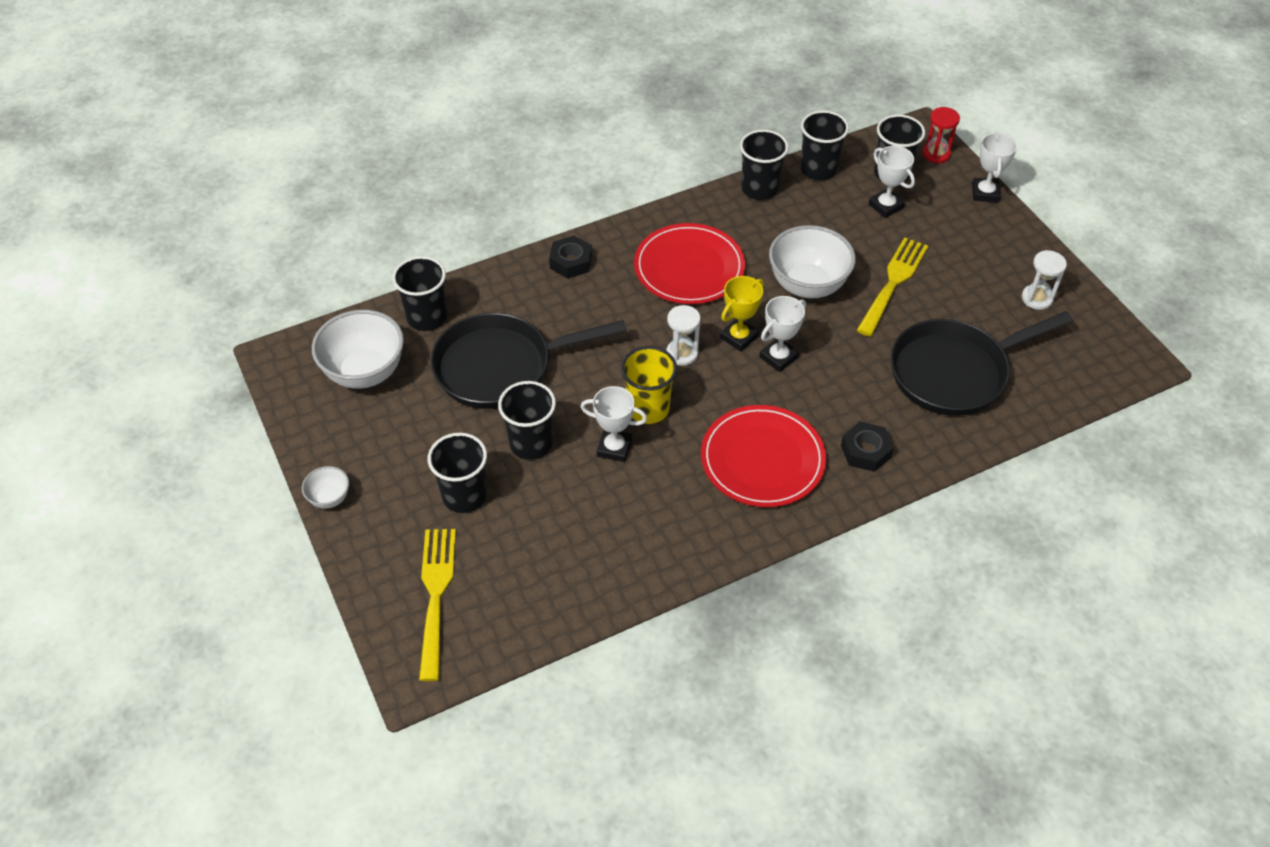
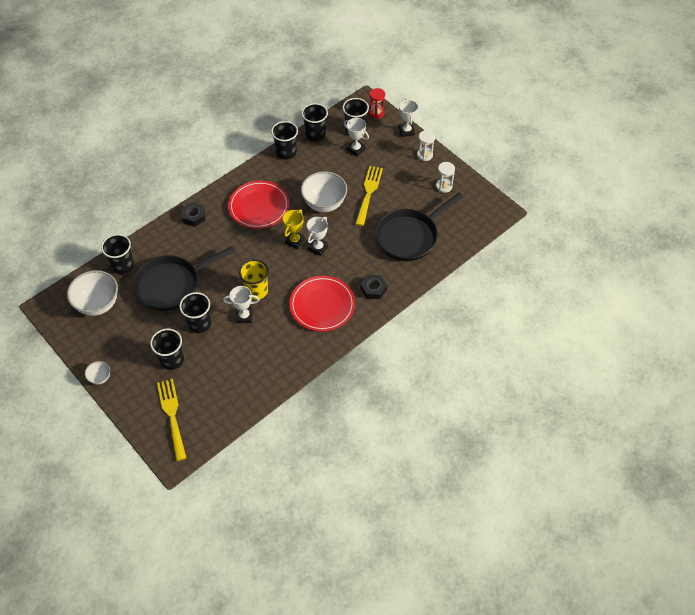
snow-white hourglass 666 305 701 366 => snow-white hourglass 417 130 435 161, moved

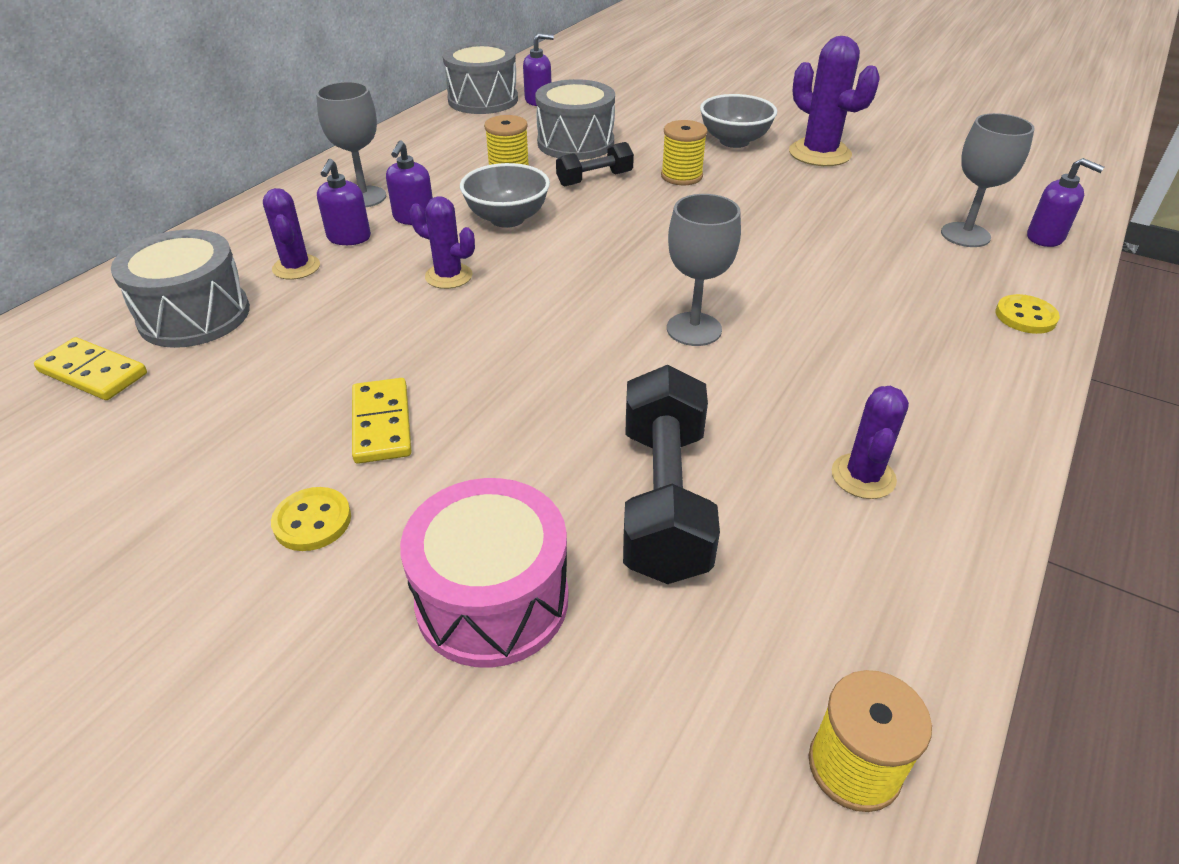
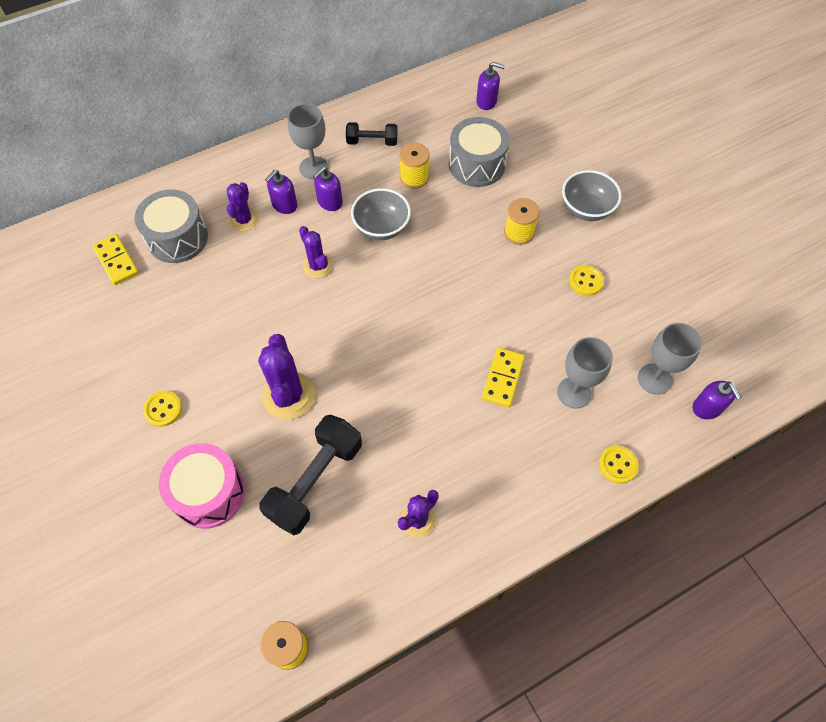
royal purple cactus 789 36 880 166 => royal purple cactus 258 334 315 420, moved
ebony hand weight 556 142 634 187 => ebony hand weight 346 122 397 146, moved
yellow domino tile 352 378 412 464 => yellow domino tile 482 348 525 407, moved
gray wine glass 667 194 741 346 => gray wine glass 557 337 613 409, moved
nothing => yellow shirt button 569 265 604 296
gray drum 443 42 518 114 => nothing

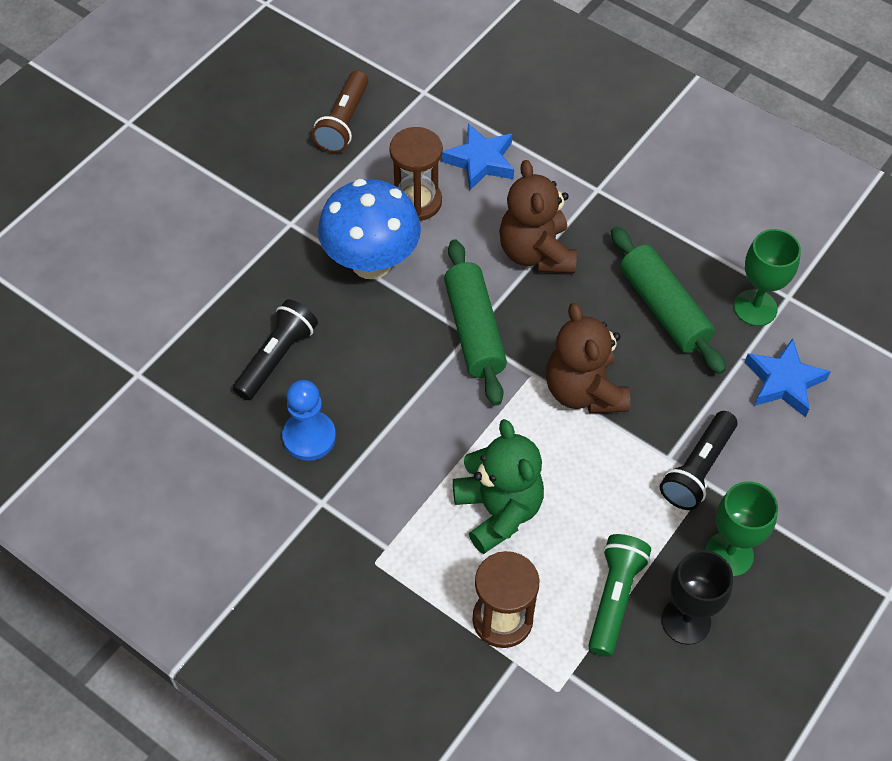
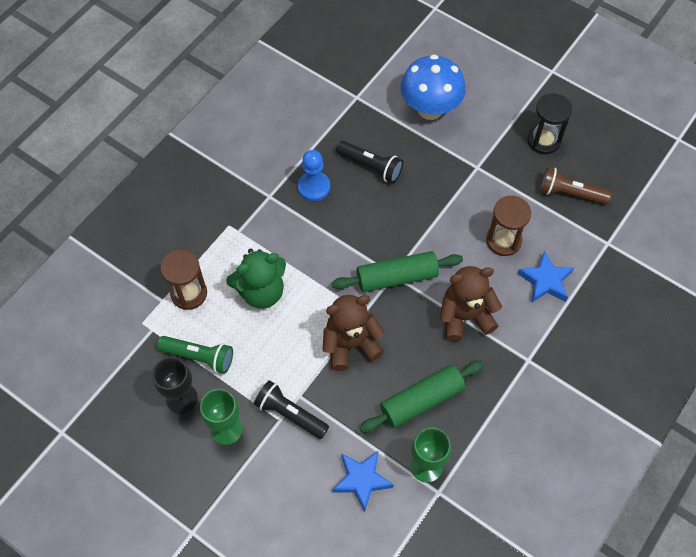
blue fungus 318 179 421 279 => blue fungus 400 55 466 120, moved
nothing => ebony hourglass 527 93 572 154

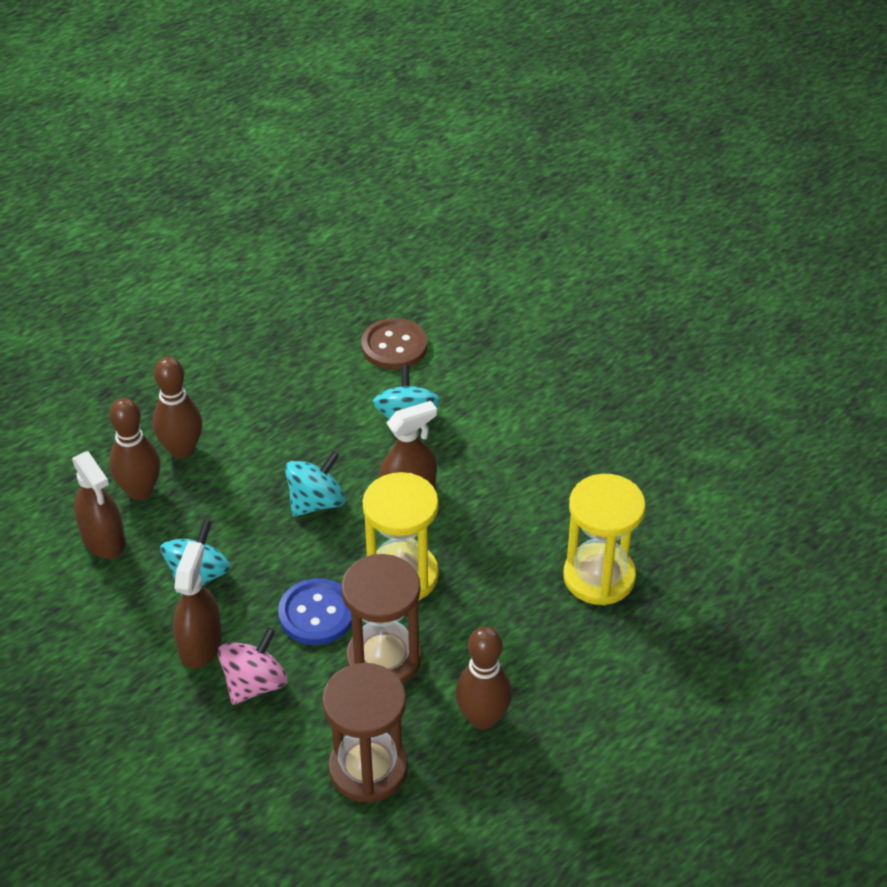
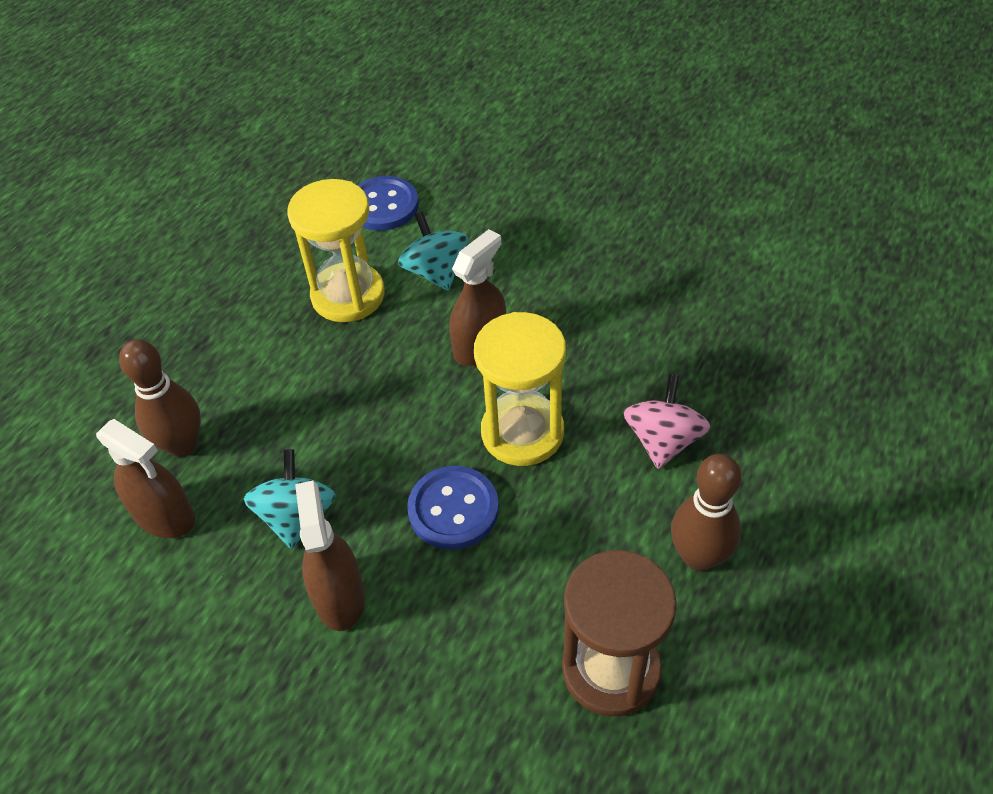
yellow hourglass 563 474 646 605 => yellow hourglass 287 179 385 322, moved
russet shirt button 361 318 427 370 => blue shirt button 358 176 419 231
rosy whirligig 218 627 288 705 => rosy whirligig 623 374 710 469, moved
russet tenpin 153 357 202 459 => nothing
turquoise whirligig 285 451 345 517 => nothing
russet hourglass 341 554 422 684 => nothing

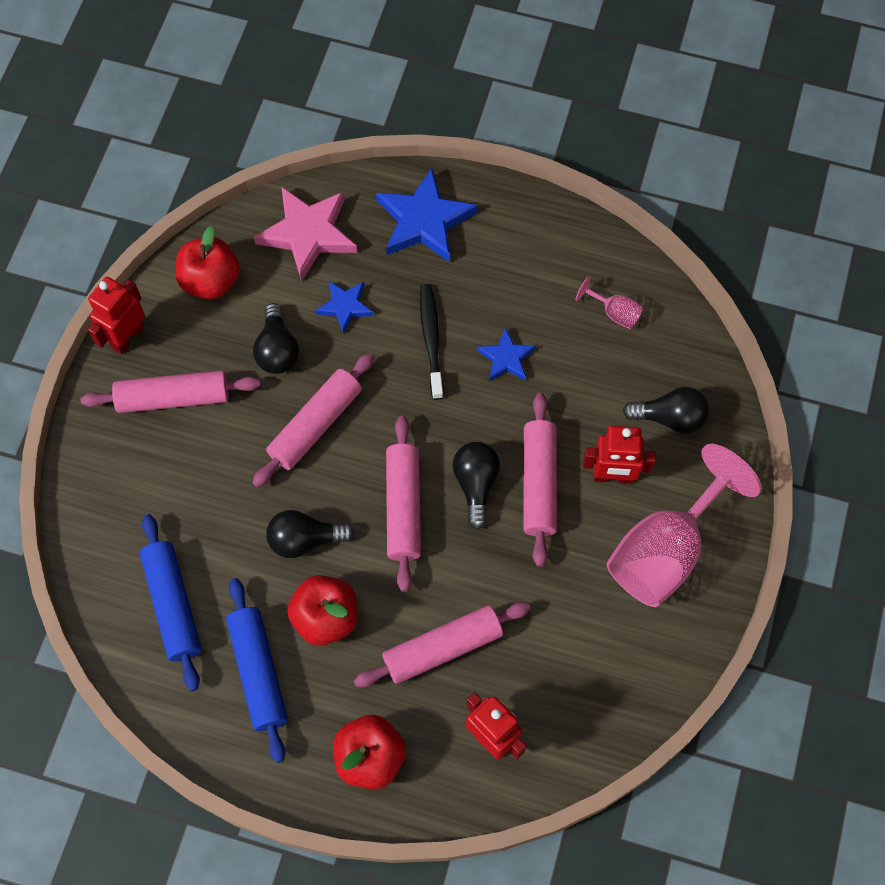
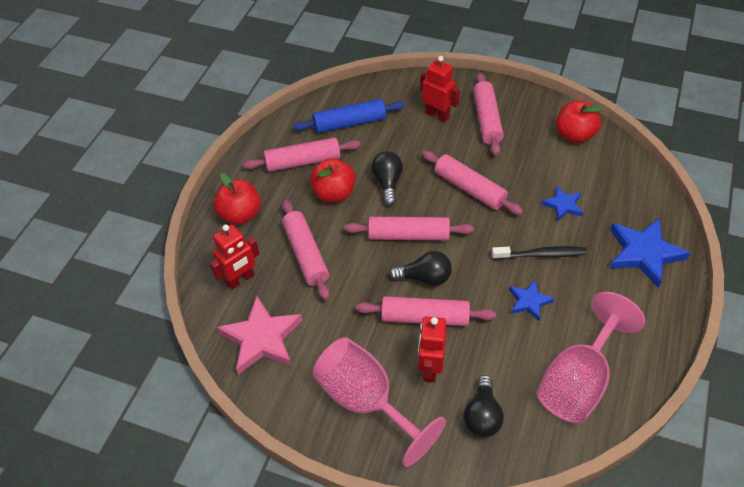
rosy five-pointed star 254 186 357 282 => rosy five-pointed star 217 296 302 374, moved
blue pastry roller 226 578 288 763 => rosy pastry roller 243 137 361 172
crimson toy robot 88 277 145 354 => crimson toy robot 420 56 460 122, moved
rosy wine glass 575 276 643 329 => rosy wine glass 536 292 645 424, x2.39
ebony light bulb 253 303 299 374 => nothing

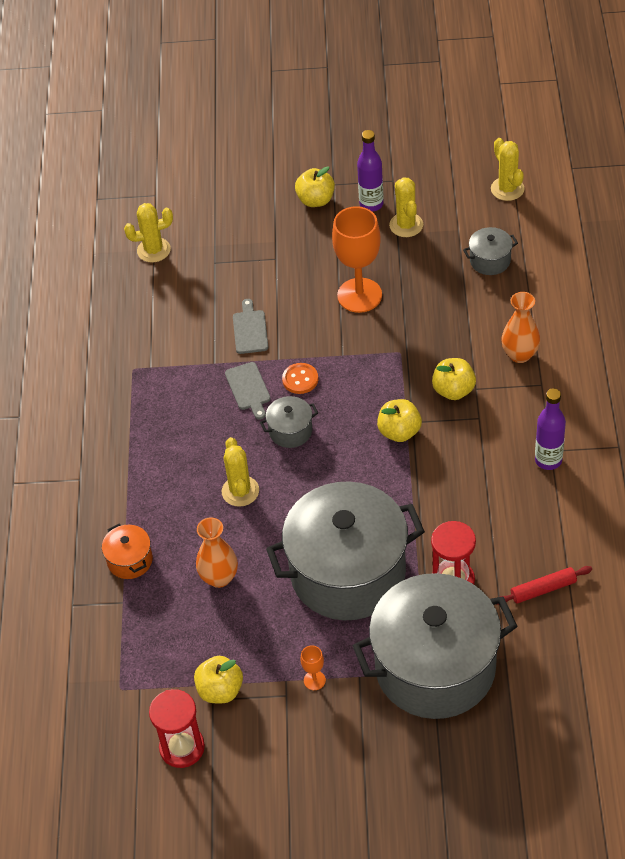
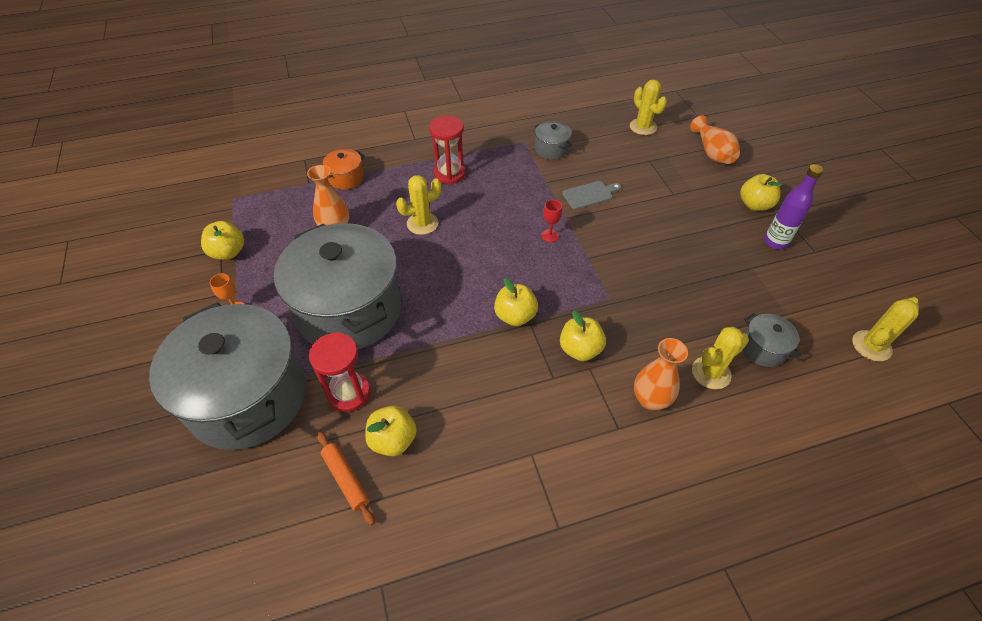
crimson pastry roller 497 566 592 605 => orange pastry roller 317 432 375 525
nothing => yellow apple fruit 365 405 417 456
crimson hourglass 149 689 205 768 => crimson hourglass 429 116 466 184, moved
gray stockpot 260 396 318 448 => gray stockpot 535 121 572 160, moved
orange shirt button 282 363 318 394 => crimson wine glass 541 200 562 242
nothing => orange vase 690 115 740 164
yellow cactus 389 177 423 237 => yellow cactus 692 327 749 389, moved
gray bread board 225 362 271 420 => nothing
orange wine glass 332 206 382 313 => nothing
royal purple drink bottle 535 388 566 470 => nothing

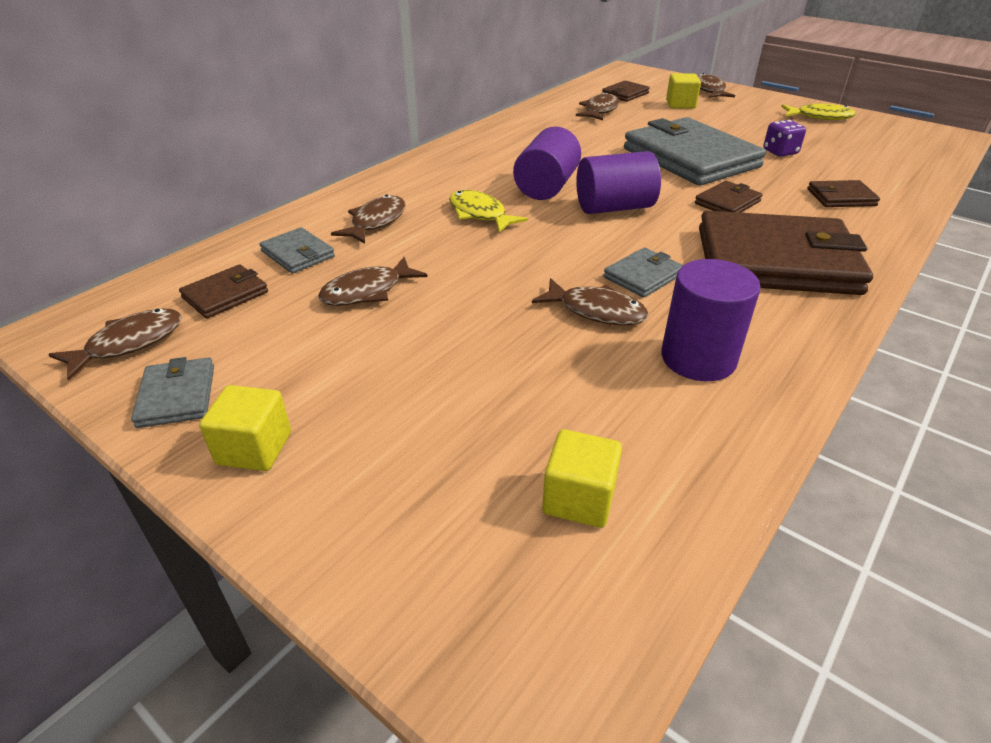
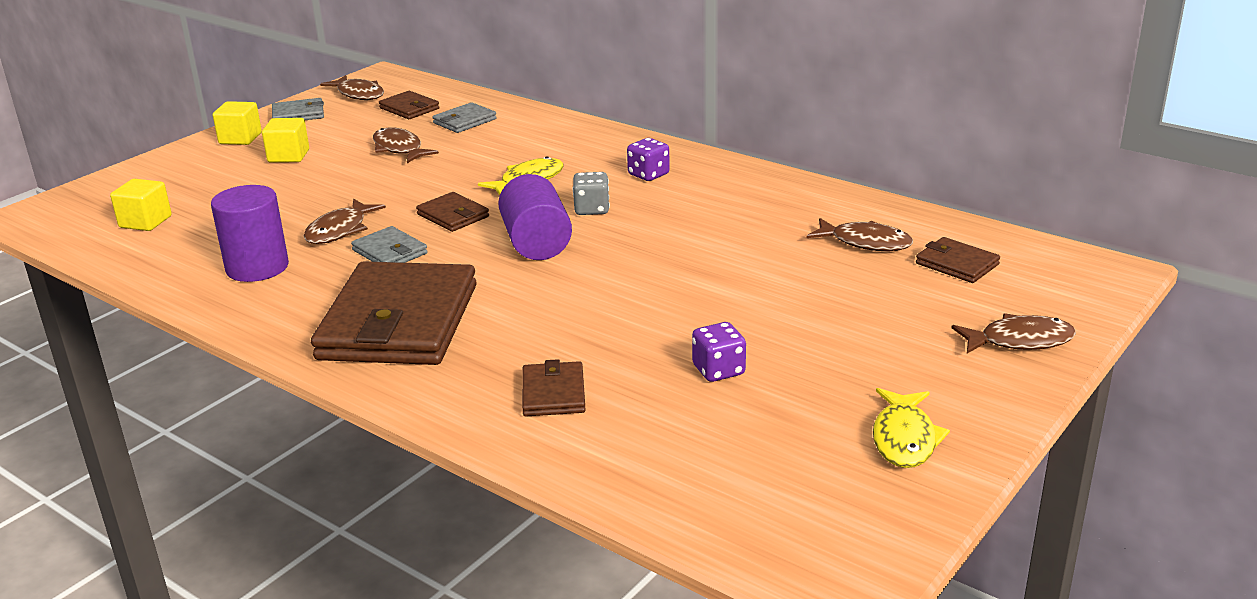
yellow block 666 73 701 109 => yellow block 262 118 309 163, moved
russet wallet 695 181 763 213 => russet wallet 416 192 489 232, moved
royal purple solid cylinder 513 126 581 200 => gray dice 573 172 610 215
nothing => royal purple dice 627 138 670 181
russet toy fish 331 195 405 244 => nothing
gray wallet 624 117 766 186 => nothing

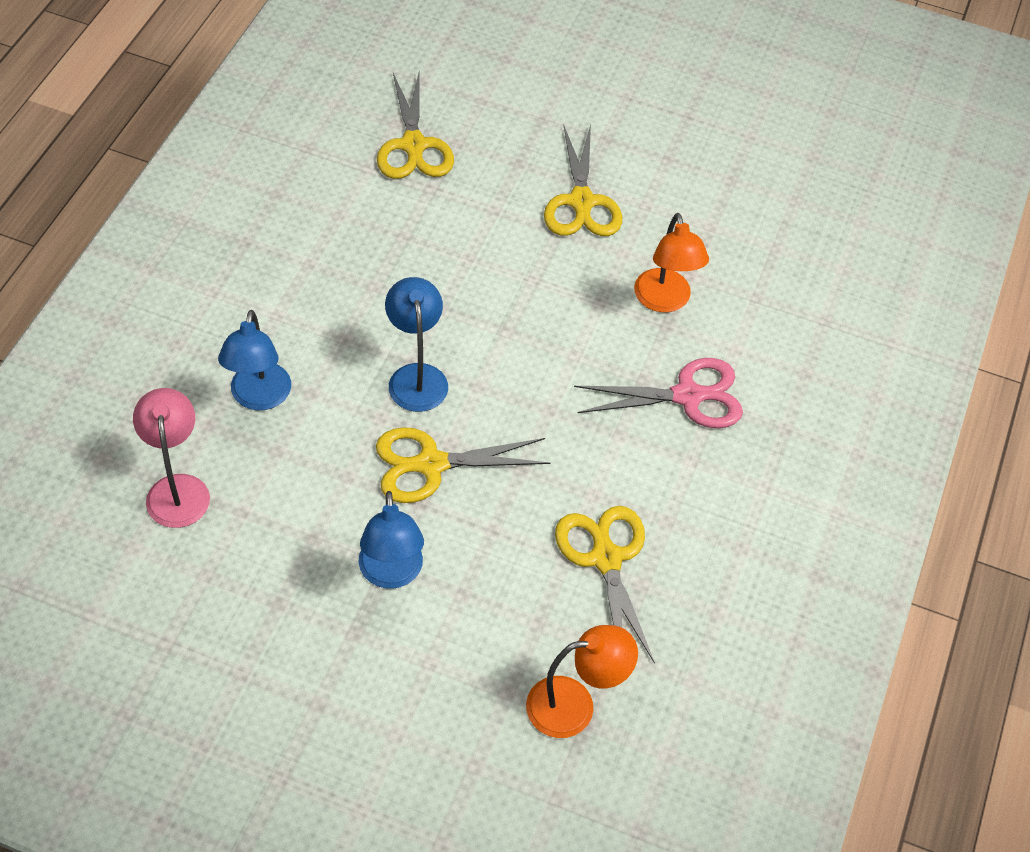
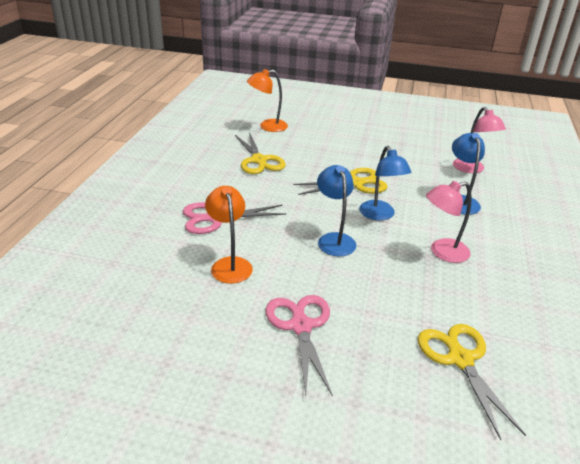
yellow scissors 544 124 622 236 => rosy scissors 265 295 333 397
blue lamp 358 491 424 589 => blue lamp 317 165 356 256, moved
nothing => rosy lamp 426 181 471 263

